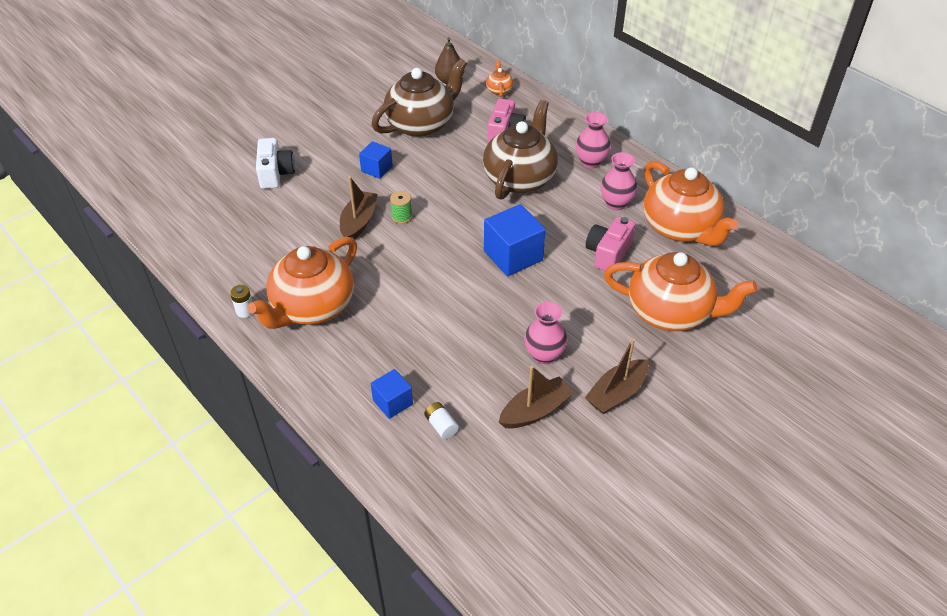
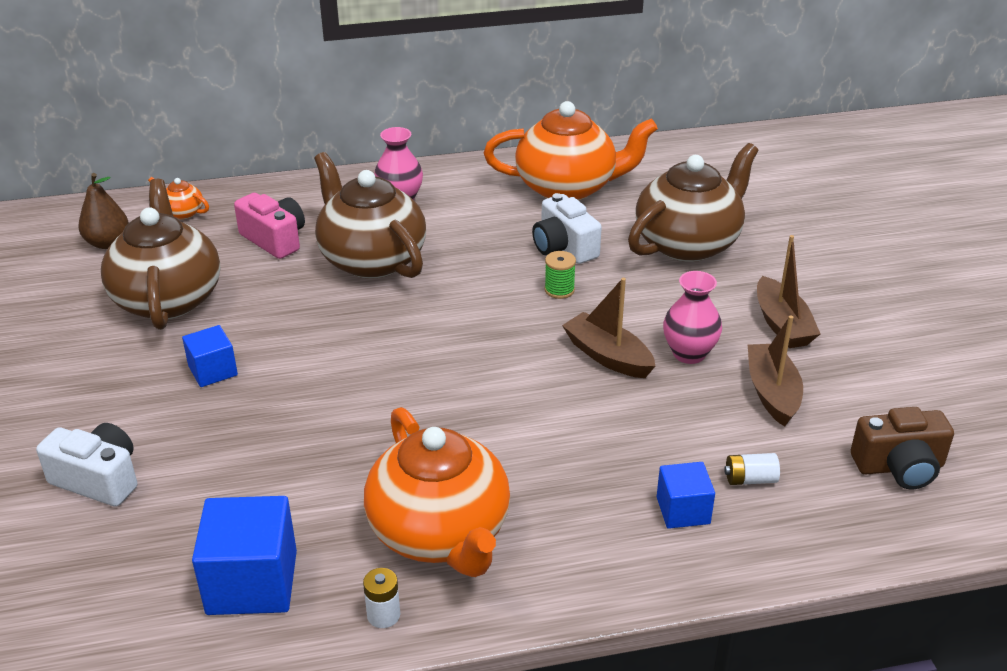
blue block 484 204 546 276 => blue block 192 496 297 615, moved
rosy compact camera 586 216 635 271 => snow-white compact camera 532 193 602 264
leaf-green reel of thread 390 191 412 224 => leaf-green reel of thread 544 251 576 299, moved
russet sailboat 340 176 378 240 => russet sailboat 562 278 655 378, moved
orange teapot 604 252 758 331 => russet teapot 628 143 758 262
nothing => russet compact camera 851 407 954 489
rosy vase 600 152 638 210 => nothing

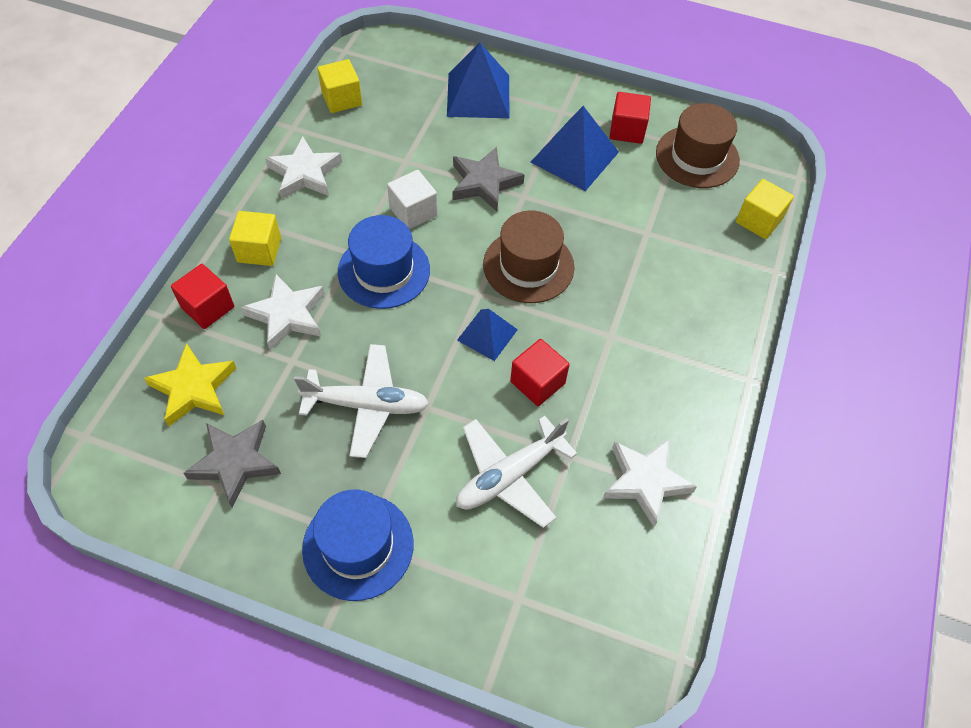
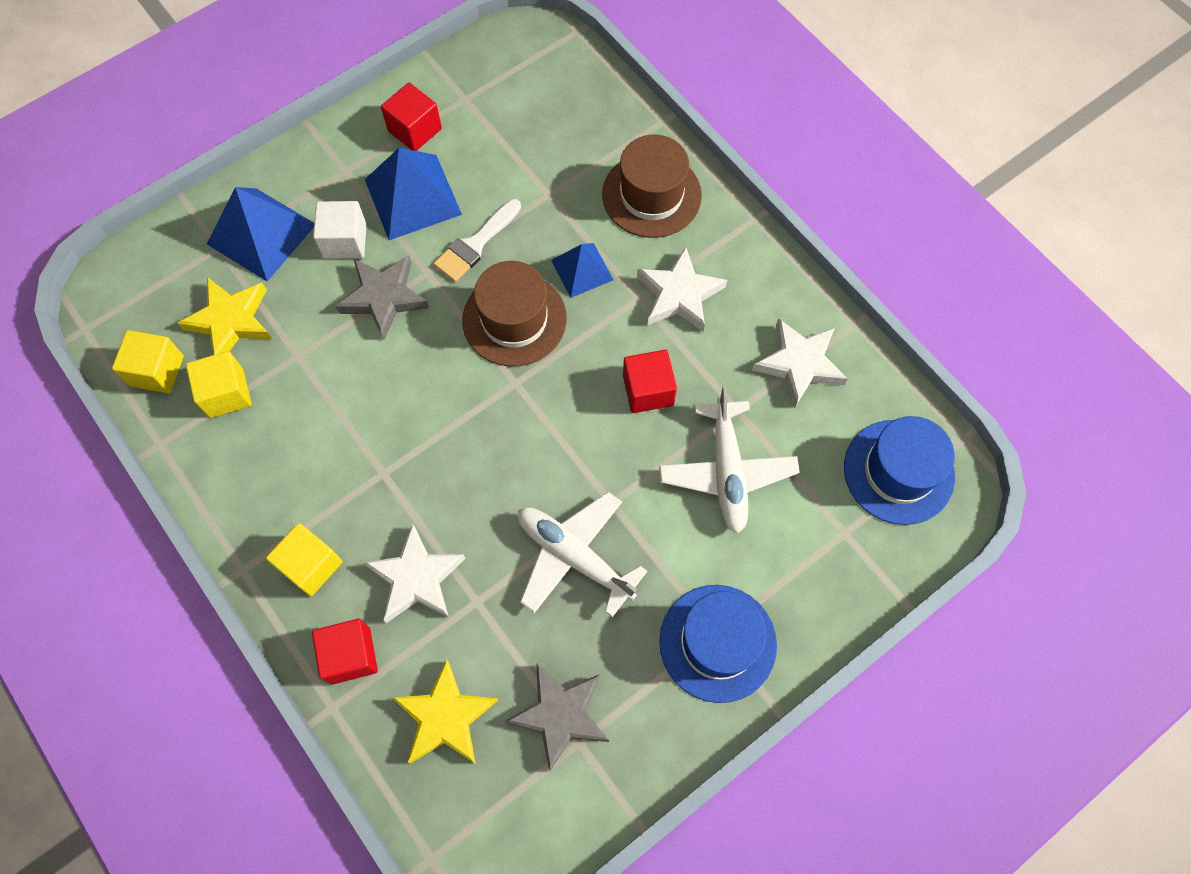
nothing => yellow five-pointed star 178 277 272 355
yellow block 736 179 794 239 => yellow block 186 351 252 418, moved
snow-white block 387 170 437 229 => snow-white block 313 201 367 259, moved
nothing => snow-white paintbrush 433 199 521 282
snow-white plane 294 344 429 458 => snow-white plane 518 492 647 617, 90 degrees counterclockwise
blue solid pyramid 457 309 518 361 => blue solid pyramid 551 243 613 298, moved
russet hat 656 103 740 188 => russet hat 602 135 702 238, moved
snow-white five-pointed star 265 136 342 199 => snow-white five-pointed star 637 247 727 332, moved
blue hat 338 215 430 309 => blue hat 844 416 955 525, moved

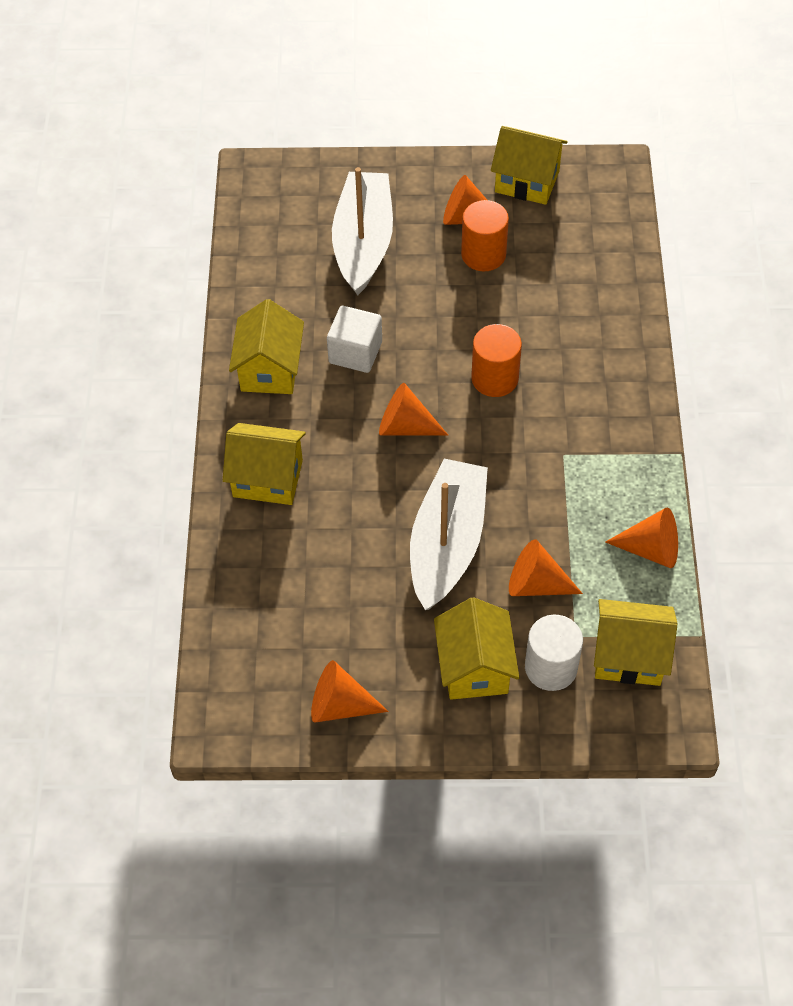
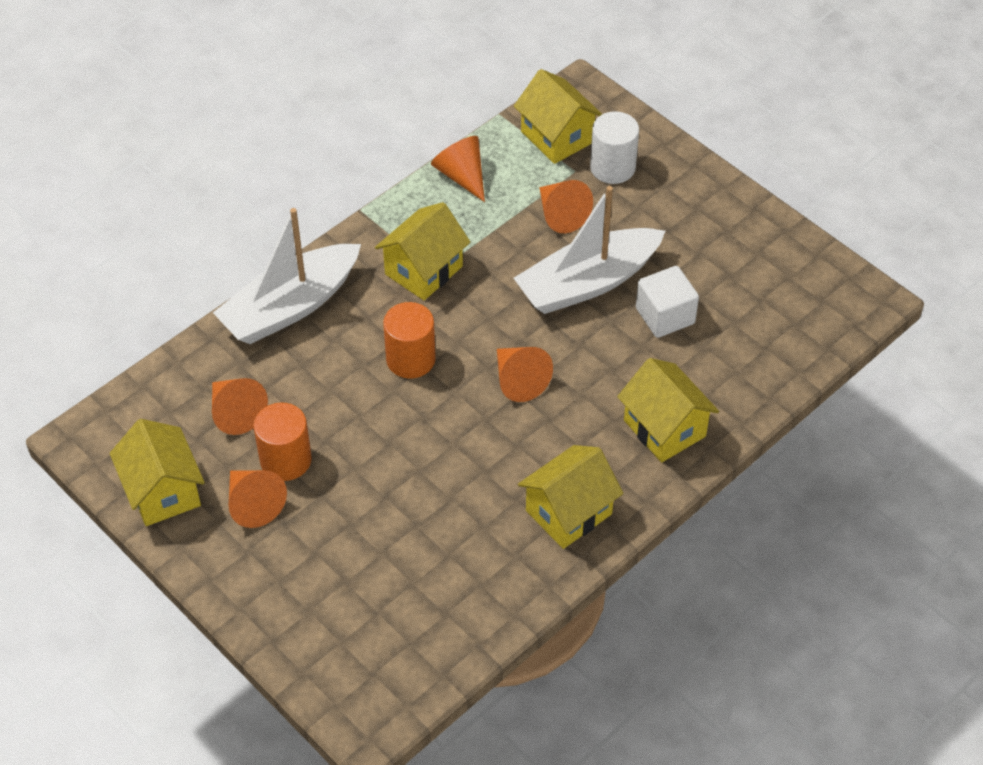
orange cone shape 311 660 389 723 => orange cone shape 212 378 268 435, moved
snow-white sailboat 332 167 393 296 => snow-white sailboat 213 208 361 344, moved
yellow house 434 597 519 700 => yellow house 375 202 470 300, moved
snow-white block 327 306 382 373 => snow-white block 636 266 699 338, moved

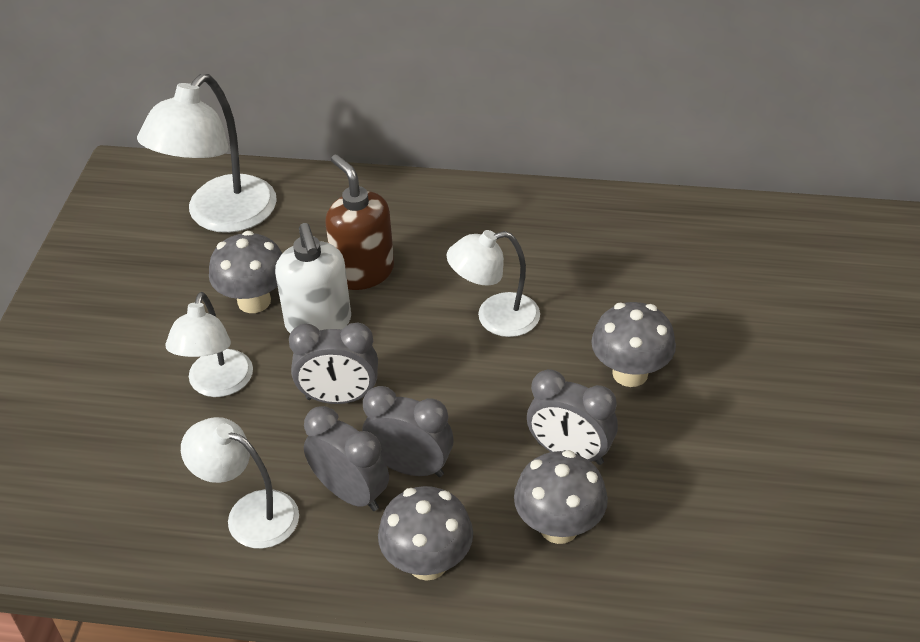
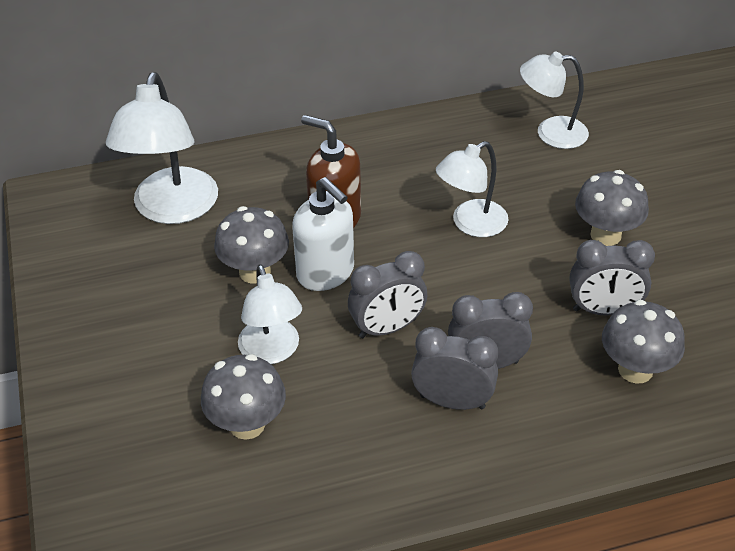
gray fungus 378 486 473 581 => gray fungus 201 354 286 440, moved
snow-white lamp 181 417 299 549 => snow-white lamp 520 51 589 149, moved

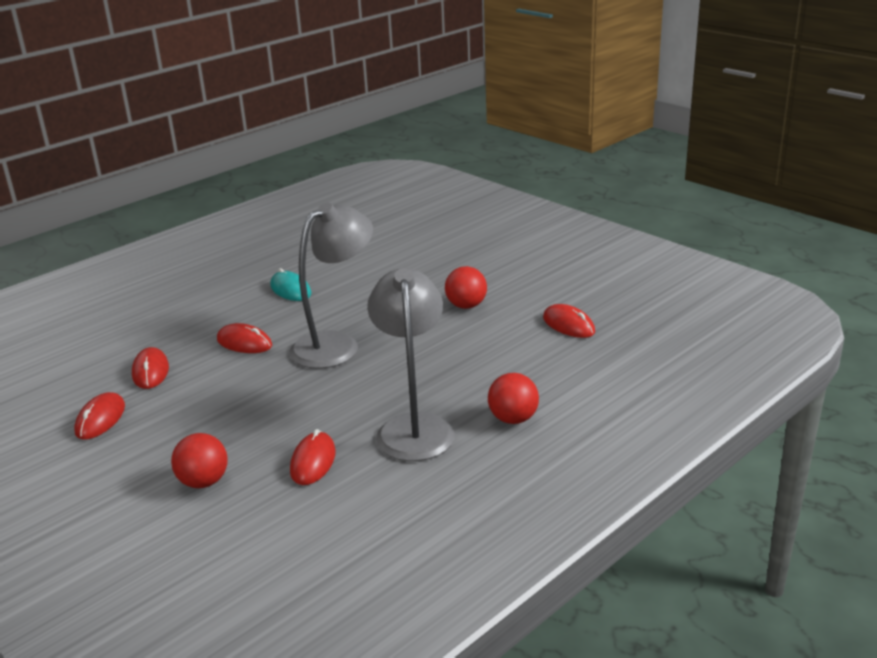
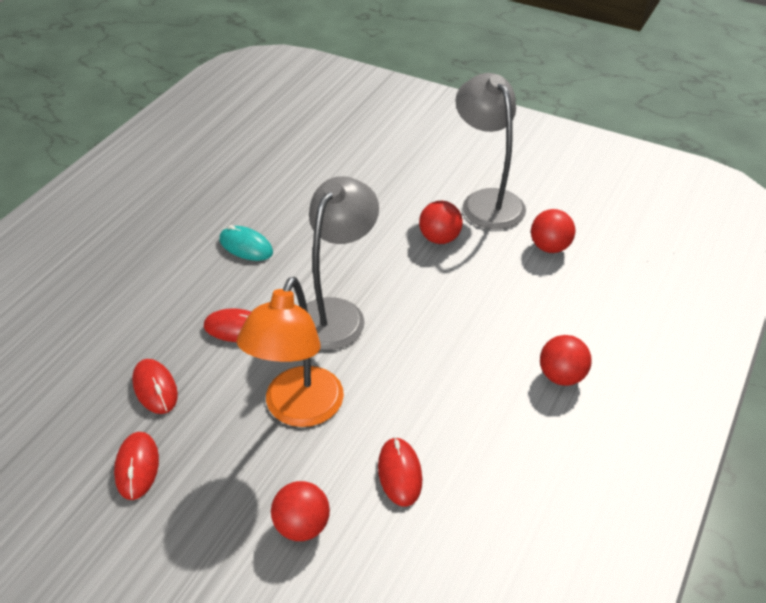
nothing => orange lamp 237 277 344 427
gray lamp 367 268 455 461 => gray lamp 455 73 526 230, moved
crimson mouse 543 304 595 338 => crimson sphere 531 209 575 253

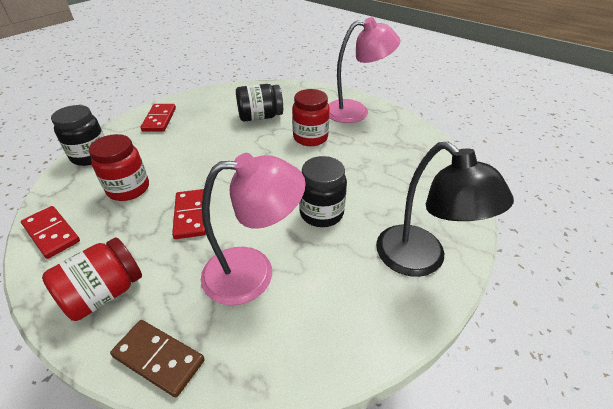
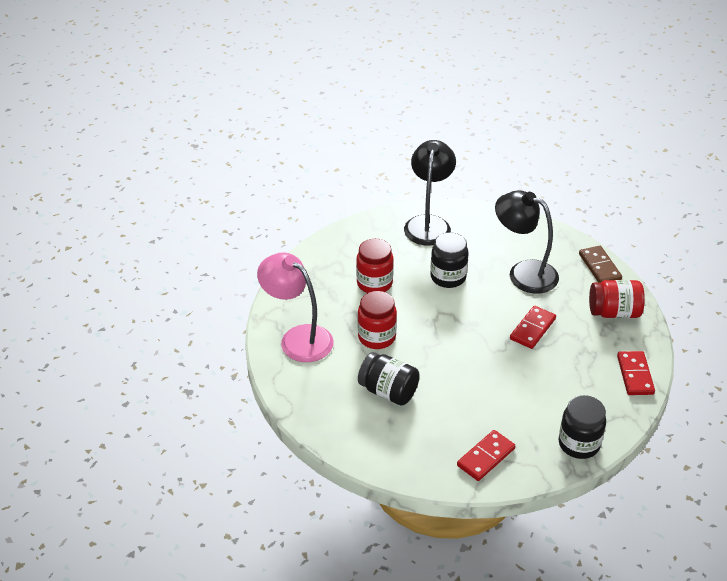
crimson preserve jar 89 134 149 201 => crimson preserve jar 356 239 394 293, moved
rosy lamp 201 153 306 305 => ebony lamp 495 190 559 294

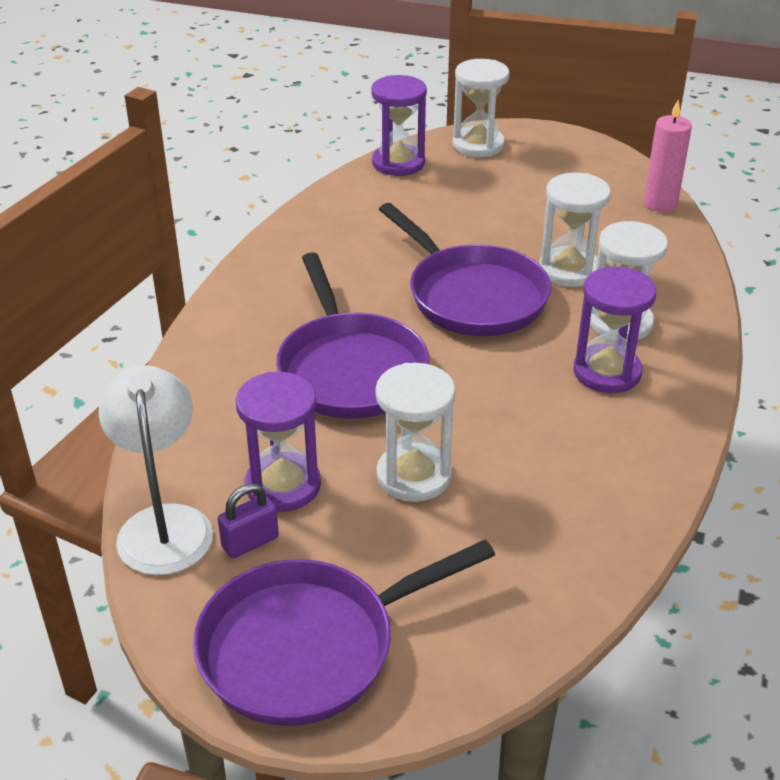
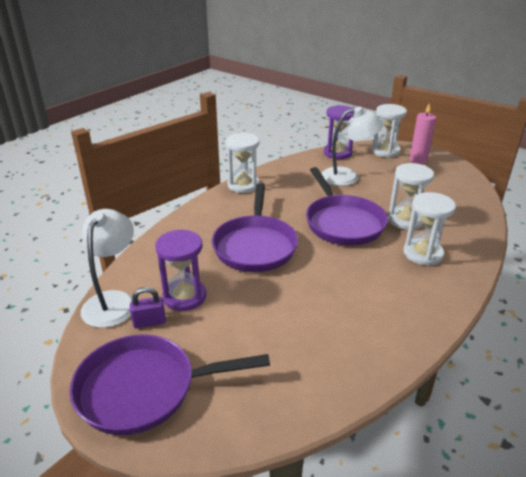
snow-white hourglass 376 363 456 502 => snow-white hourglass 226 133 259 193, moved
nothing => snow-white lamp 321 107 383 186
rosy wax candle 644 100 692 212 => rosy wax candle 410 104 436 164, moved
royal purple hourglass 573 266 656 393 => nothing

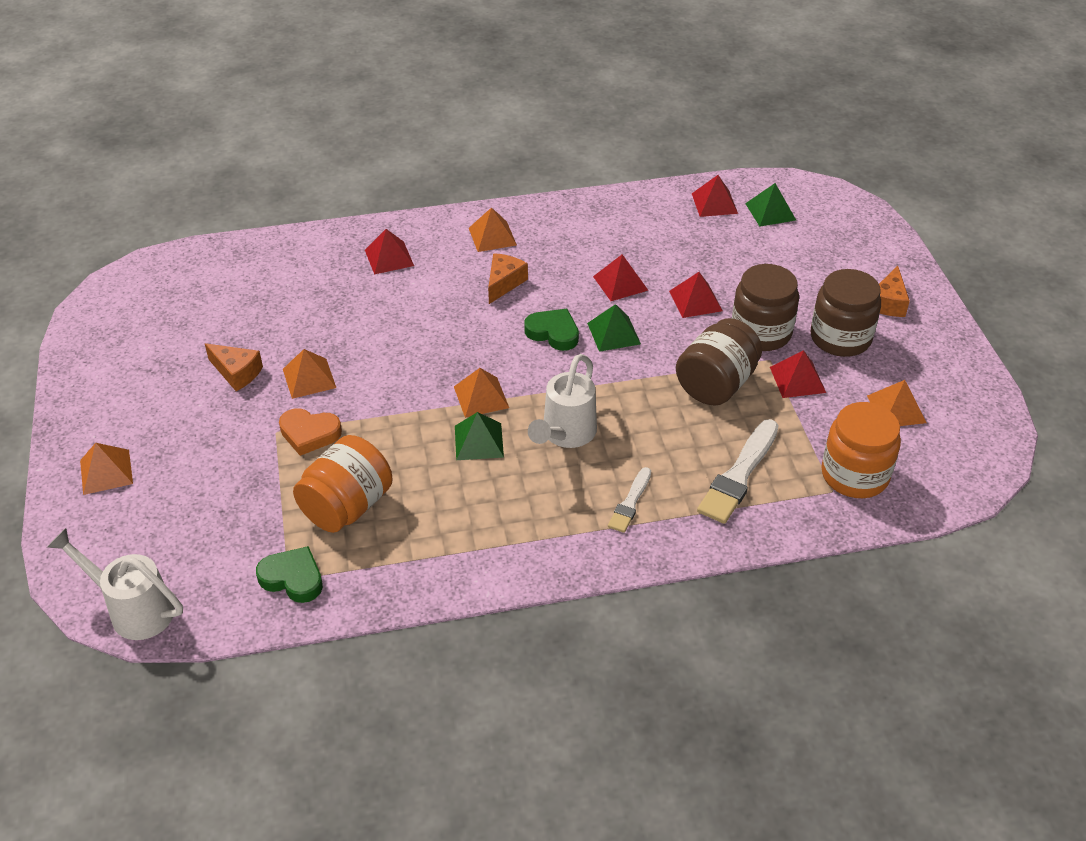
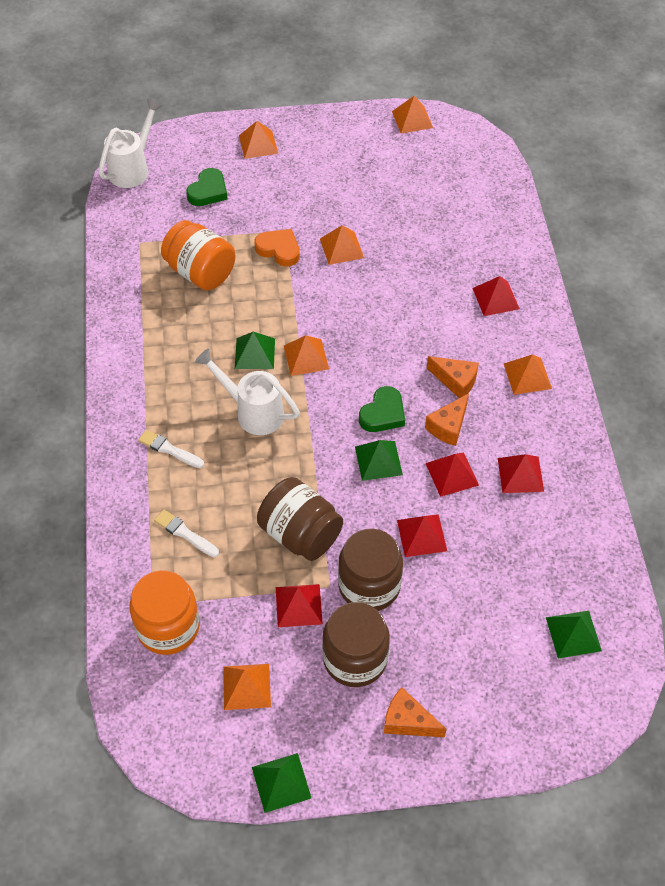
snow-white paintbrush 697 419 779 524 => snow-white paintbrush 154 510 219 557, x0.58
leaf-green love heart 256 546 323 603 => leaf-green love heart 186 168 228 206, moved
nothing => leaf-green solid pyramid 252 753 312 813
orange love heart 279 408 342 456 => orange love heart 255 229 300 267, 105 degrees clockwise
nothing => orange solid pyramid 392 96 433 133
orange cheese 205 343 263 391 => orange cheese 425 393 469 446, moved
crimson solid pyramid 692 175 738 217 => crimson solid pyramid 498 454 544 493, moved

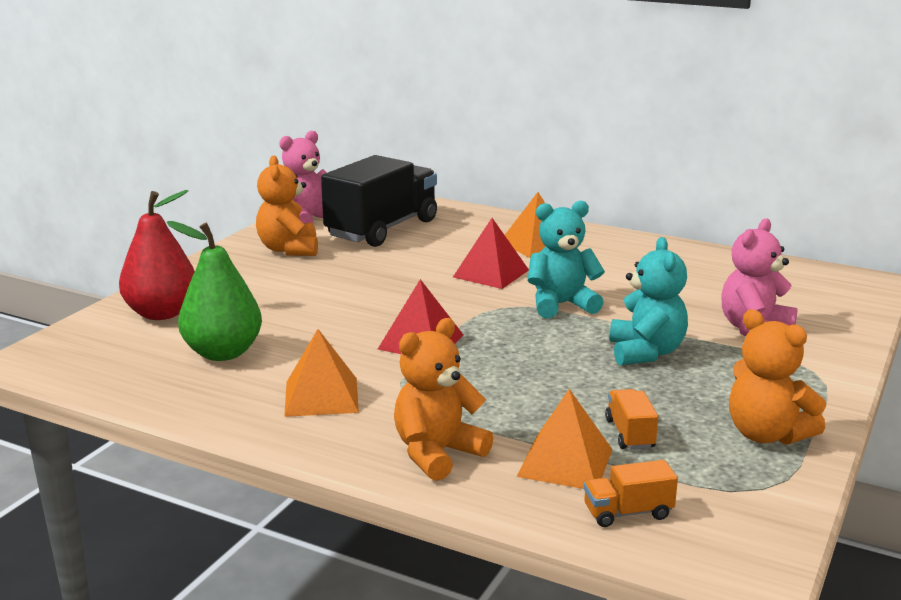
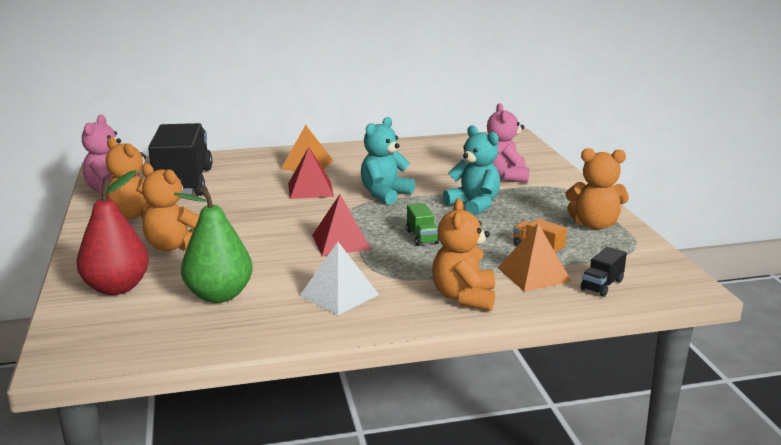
nothing => orange stuffed bear 142 163 199 251
orange solid pyramid 284 329 359 417 => snow-white solid pyramid 300 242 379 315
nothing => leaf-green toy truck 406 203 439 246
orange toy truck 584 460 678 527 => ebony toy truck 581 247 627 297

